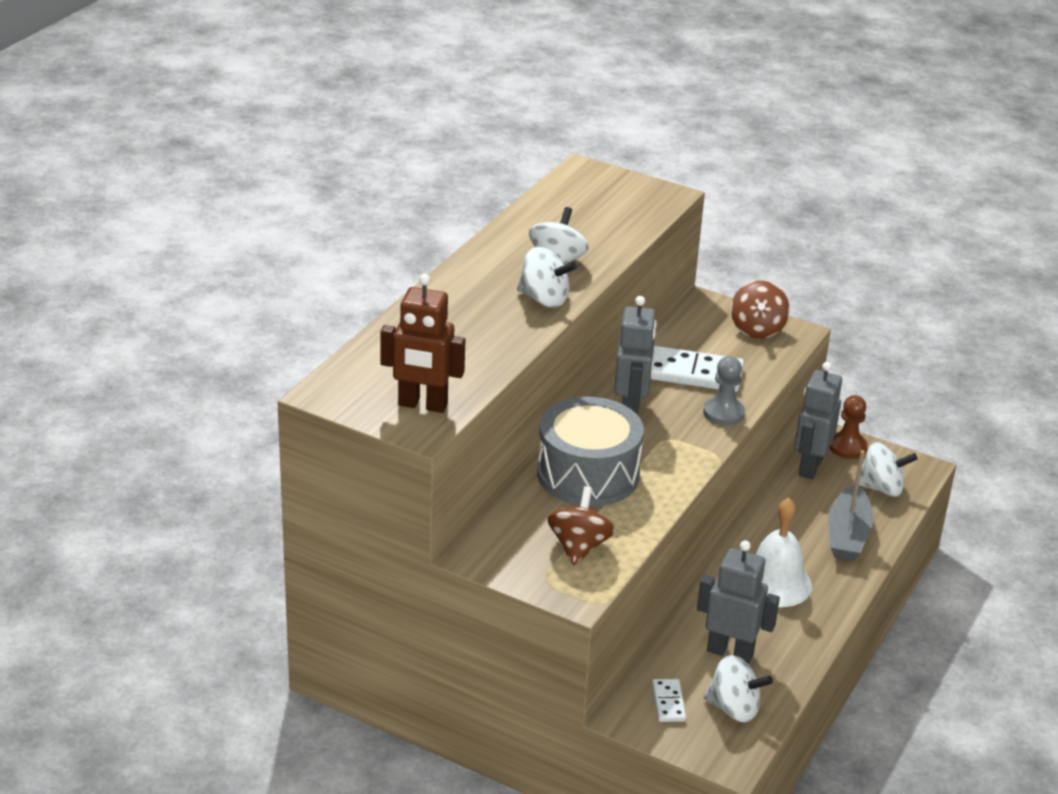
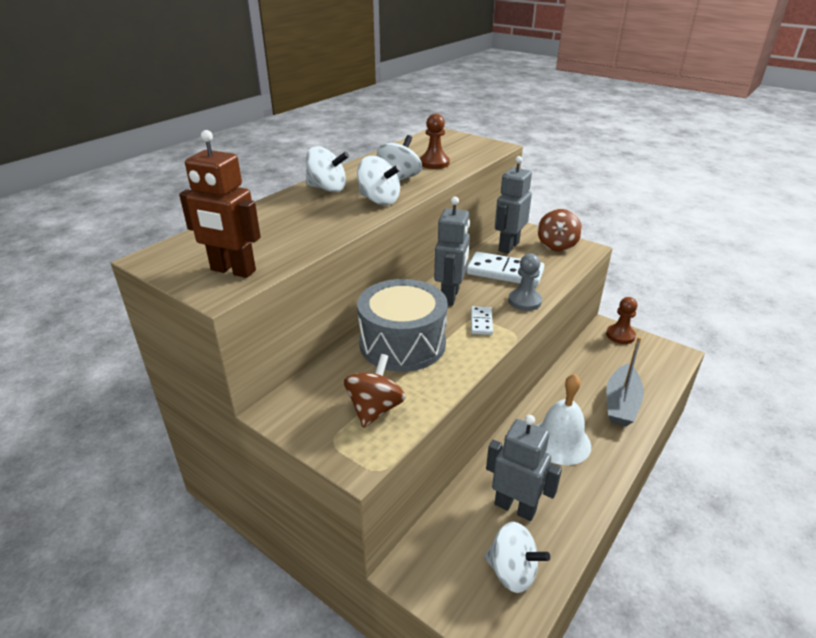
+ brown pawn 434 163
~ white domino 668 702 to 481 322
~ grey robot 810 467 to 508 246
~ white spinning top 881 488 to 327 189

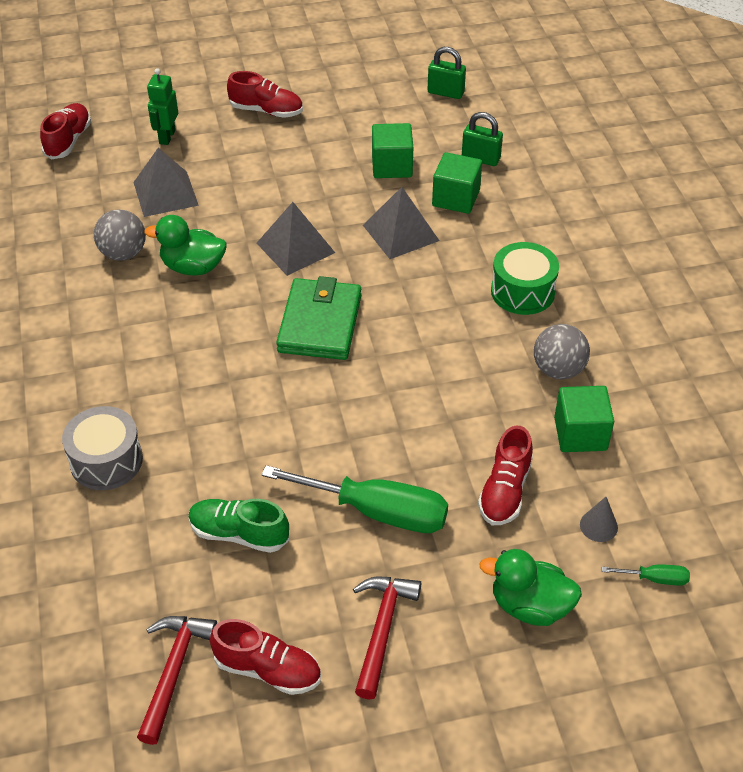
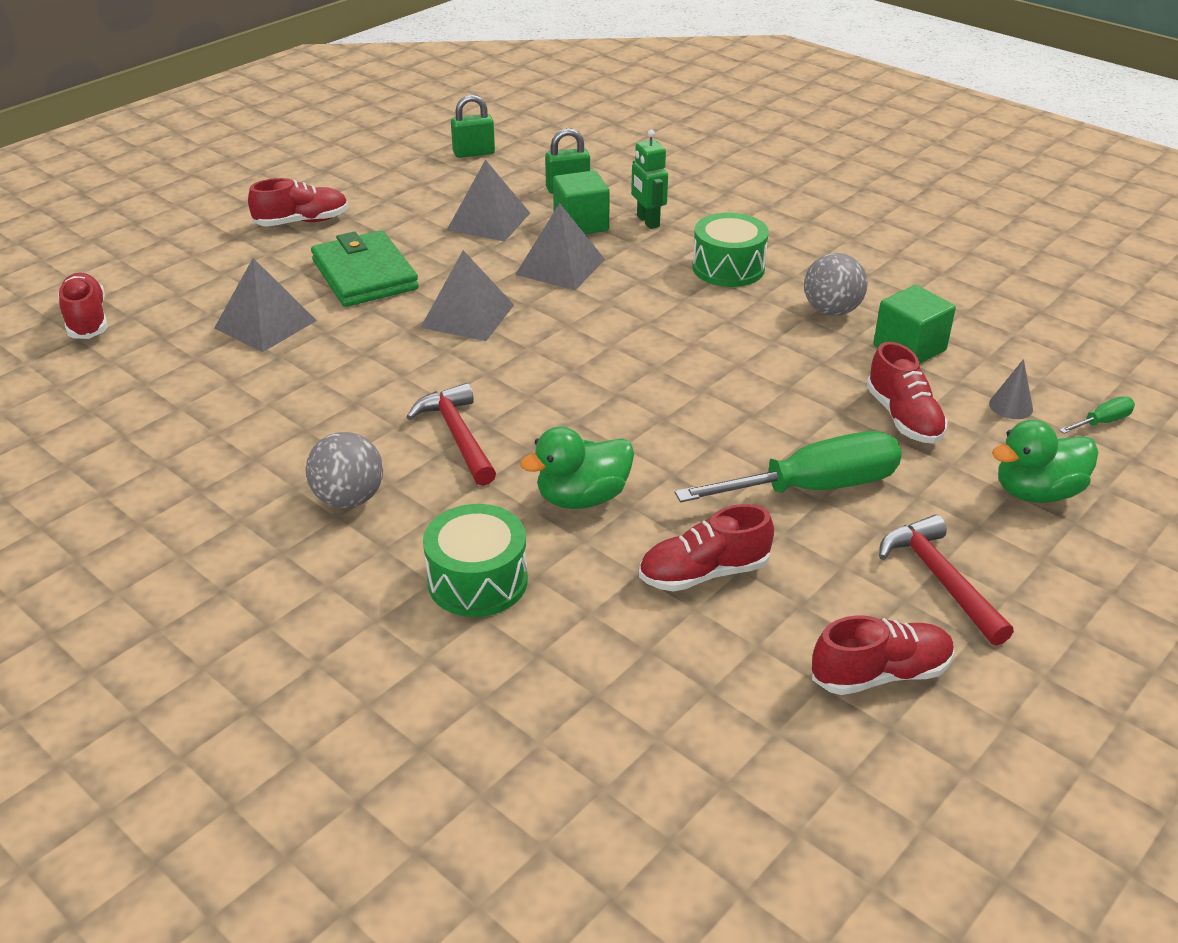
~ grey ball 123 253 to 349 499
~ red hammer 174 671 to 457 436
~ green duck 193 267 to 582 498
~ green robot 167 137 to 647 221
~ green wallet 319 323 to 364 275
~ green cube 392 166 to grey pyramid 488 221
~ grey drum 106 461 to green drum 477 581
~ green shoe 239 534 to red shoe 703 573

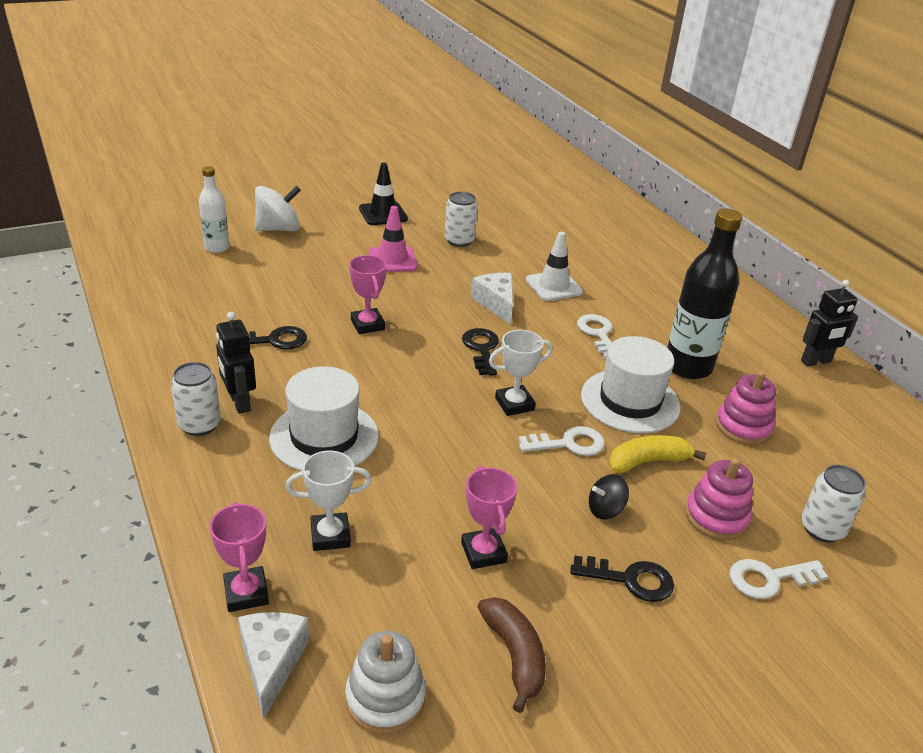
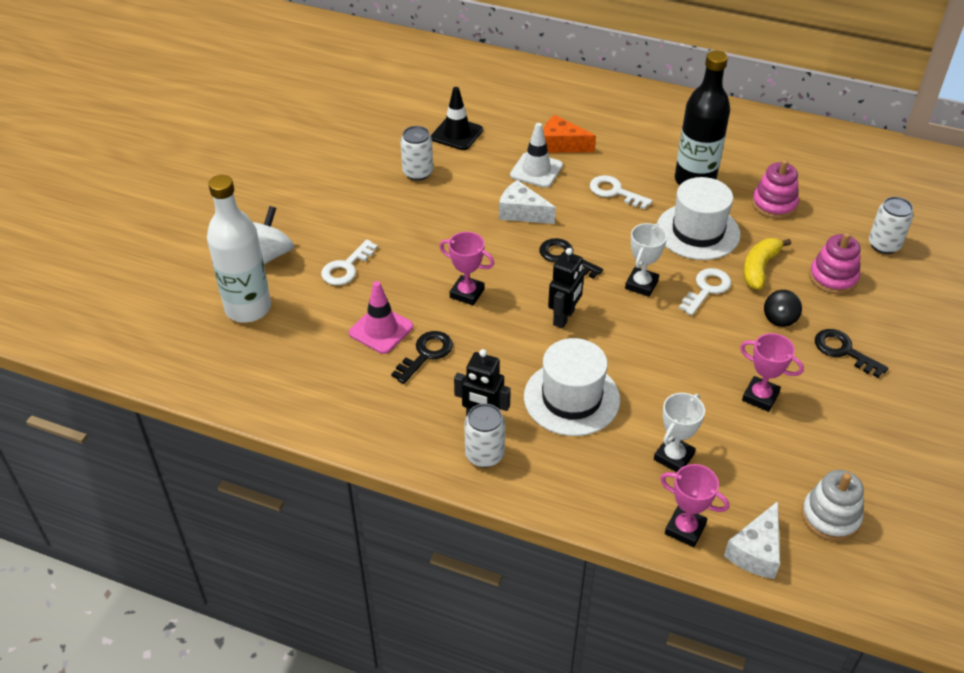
- brown banana 514 656
+ orange cheese 561 145
~ black traffic cone 383 214 to 456 134
~ pink traffic cone 392 260 to 381 330
~ white key 769 579 to 346 267
~ black robot 816 362 to 564 318
~ white cheese 271 663 = 756 551 105 degrees counterclockwise
~ black key 630 580 = 843 351 105 degrees counterclockwise
~ white bottle 217 247 = 248 308 x1.75

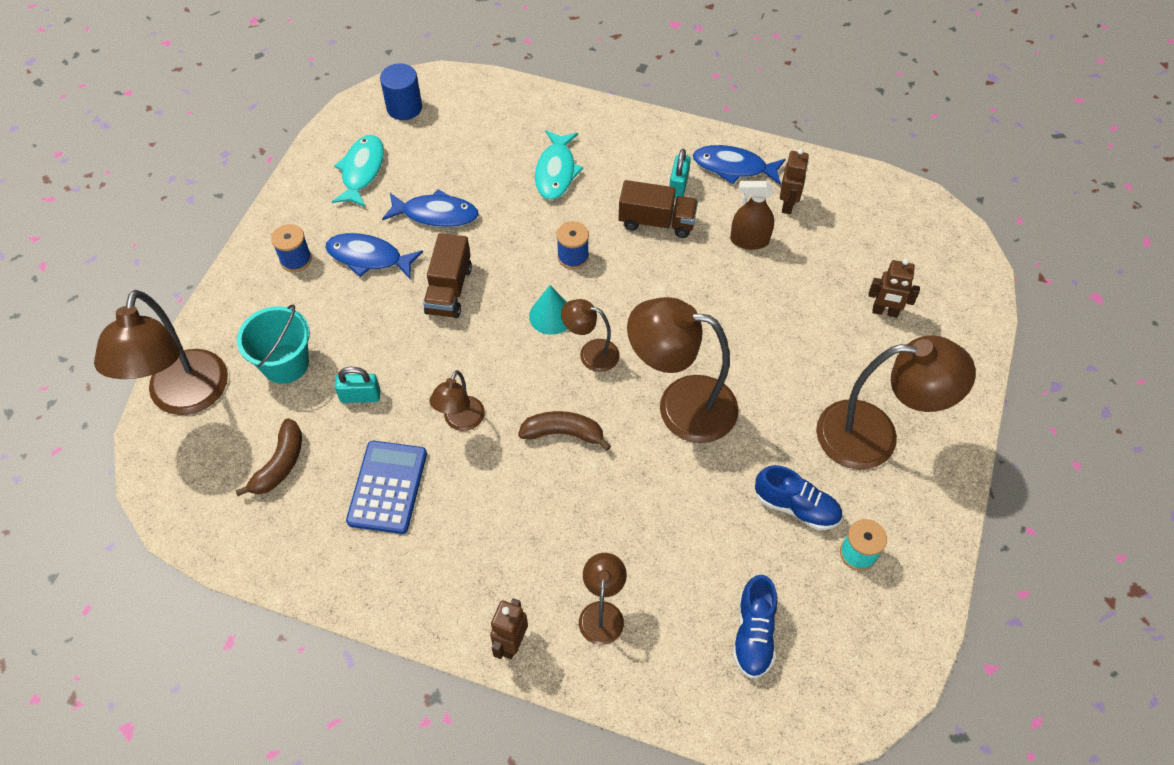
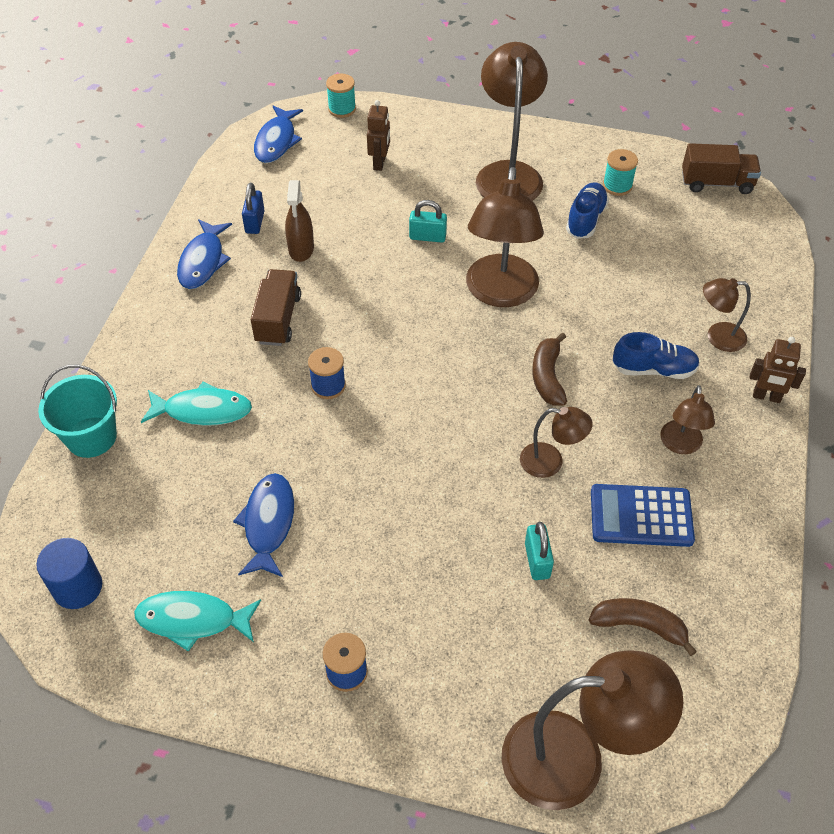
- turquoise cone 551 315
+ turquoise spool 342 109
~ turquoise bucket 285 364 to 91 437
~ blue fish 368 257 to 277 141
~ brown truck 449 290 to 716 183
~ brown lamp 591 353 to 680 445
~ turquoise padlock 678 185 to 427 237
~ blue shoe 753 634 to 653 369
~ brown robot 788 205 to blue padlock 255 222

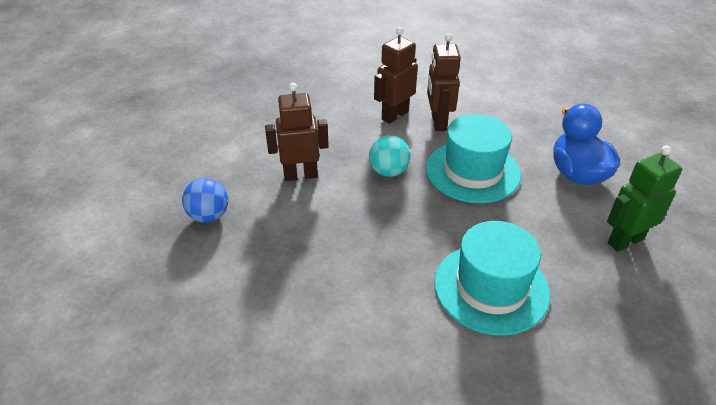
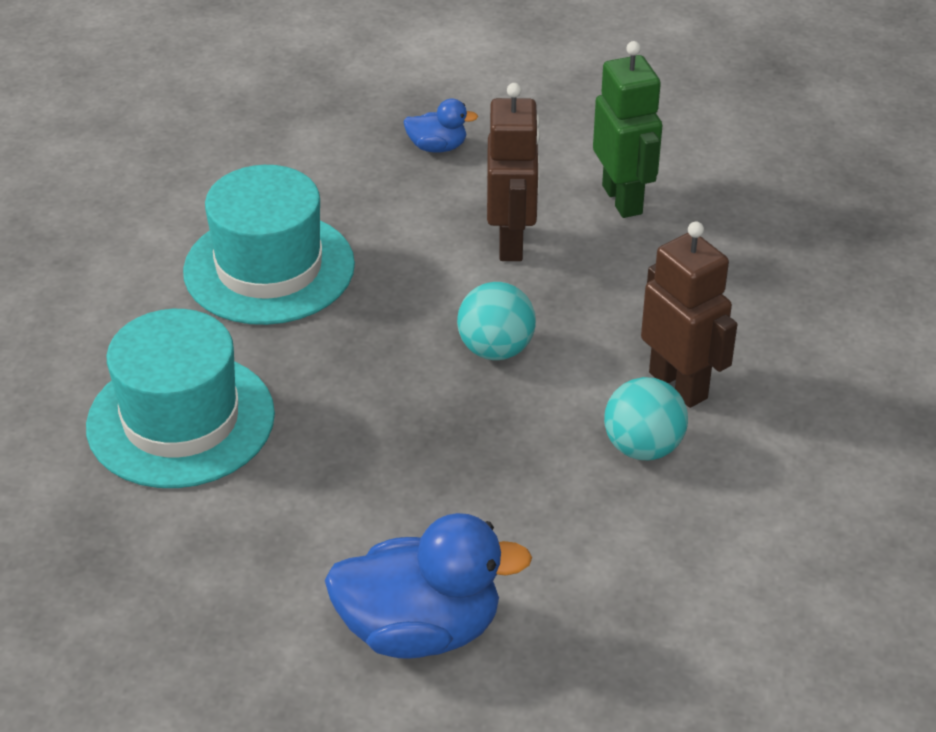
~ turquoise hat 472 171 to 269 268
~ green robot 625 241 to 623 199
~ blue ball 209 216 to blue duck 437 147
~ brown robot 438 122 to turquoise ball 643 447

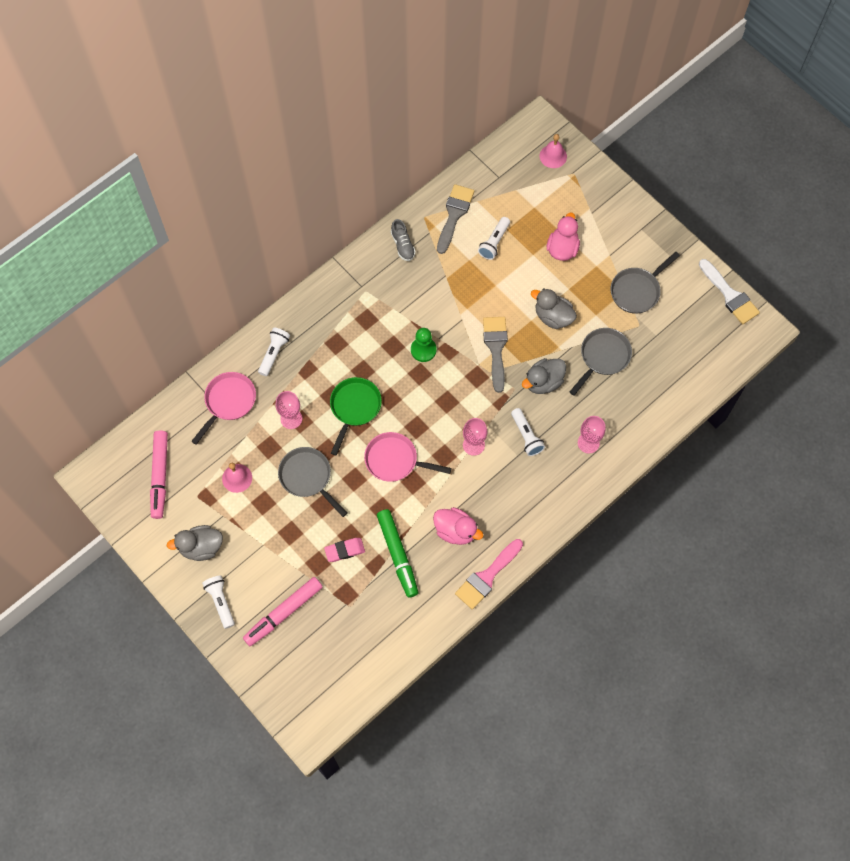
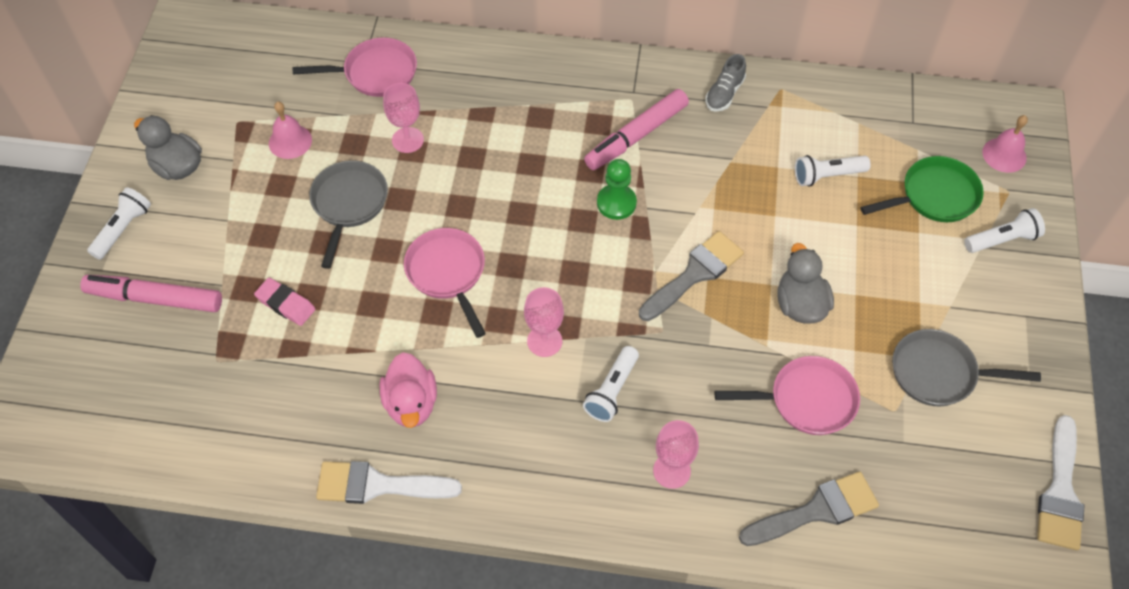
- green marker 397 555
- grey duck 543 382
- pink duck 562 249
~ pink marker 160 476 to 636 136
~ white flashlight 274 353 to 1002 239
~ green pan 354 408 to 934 196
~ grey brush 454 215 to 816 510
~ pink brush 487 576 to white brush 378 485
~ grey pan 603 357 to pink pan 806 400

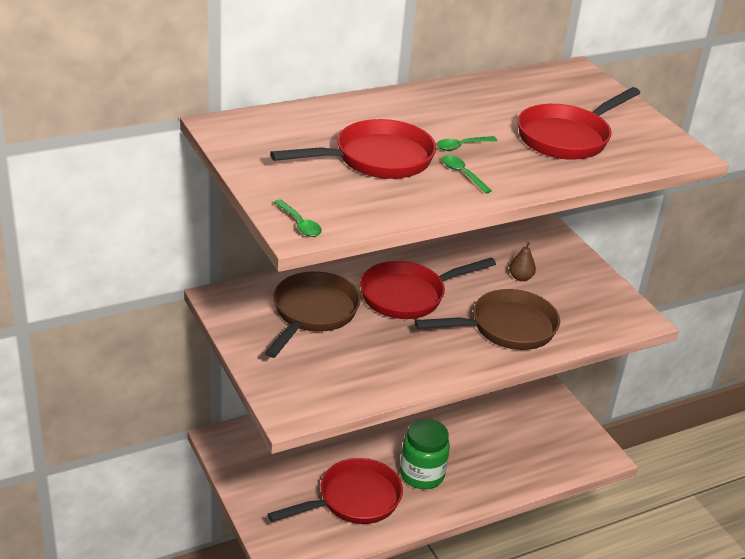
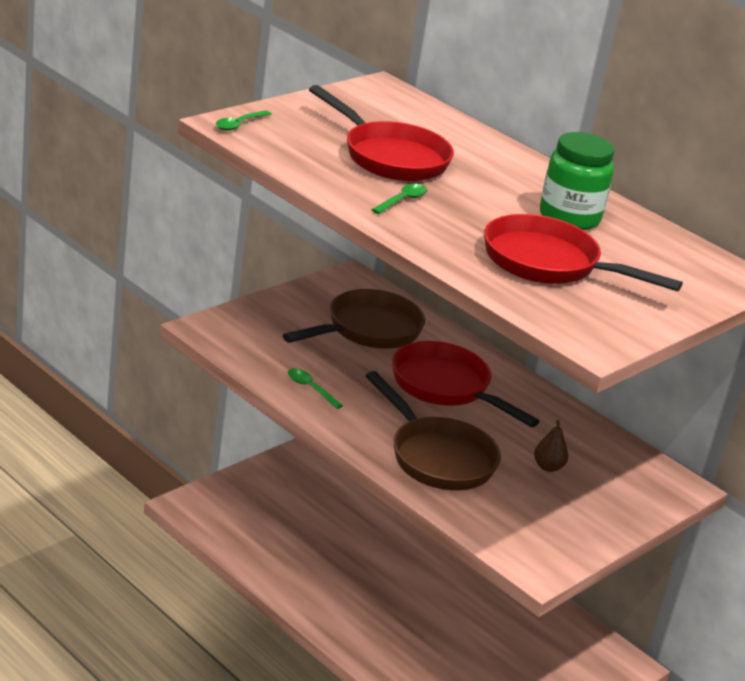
- red pan 353 500
~ green jar 422 475 to 569 217
~ green spoon 461 146 to 310 388
~ brown pan 312 314 = 368 330 45 degrees counterclockwise

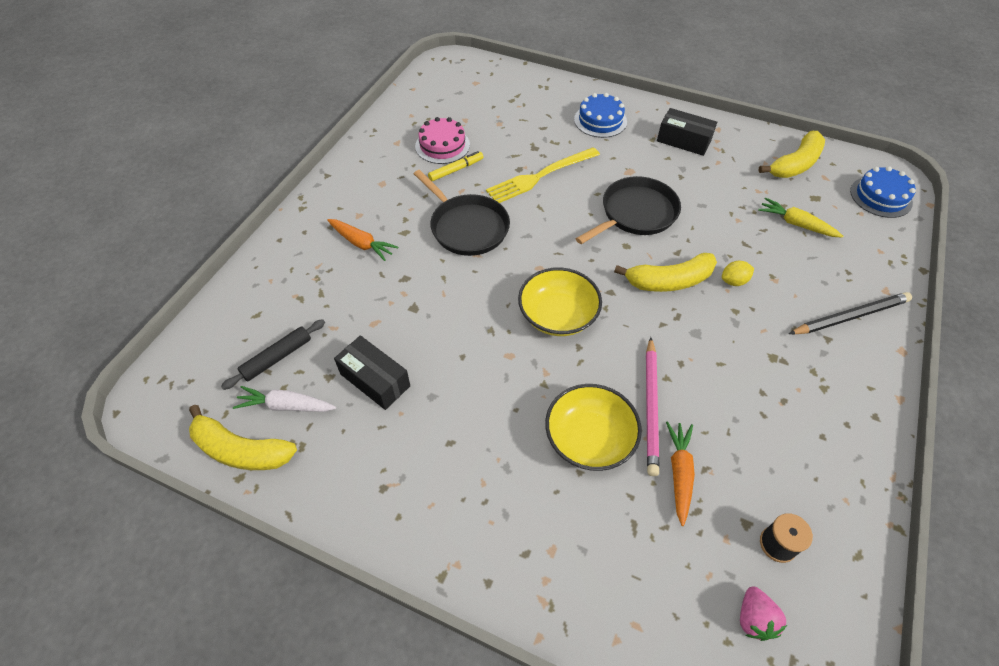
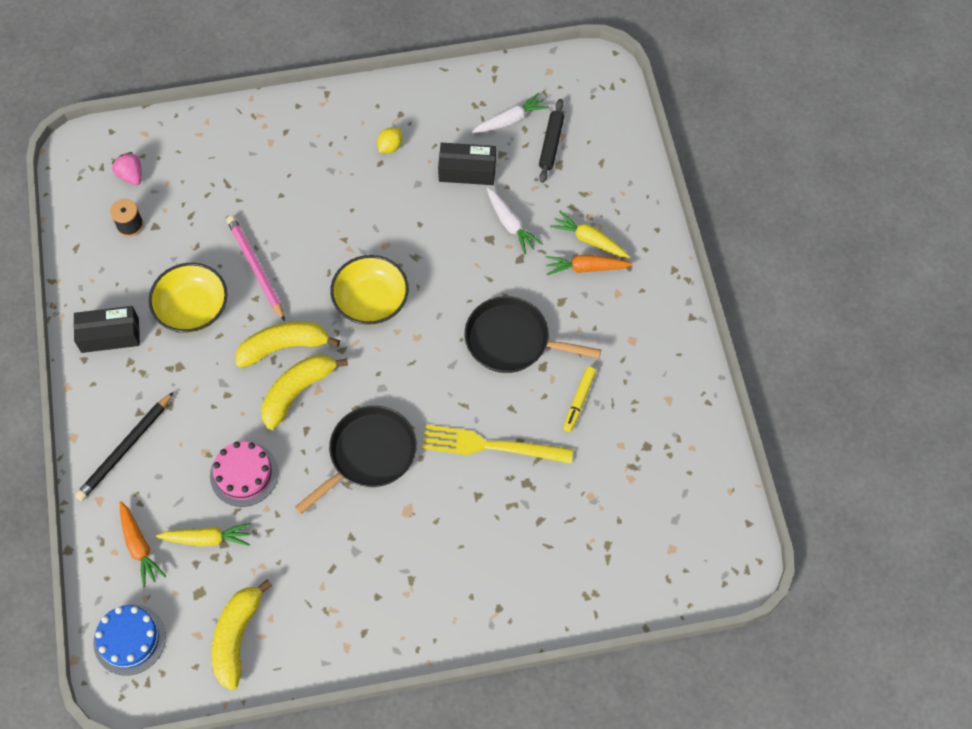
- blue cake 600 120
+ white carrot 510 224
+ yellow carrot 589 240
~ yellow banana 241 450 to 284 347
~ pink cake 442 145 to 244 474
~ yellow bowl 589 439 to 192 308
~ black box 683 141 to 110 335
~ orange carrot 679 473 to 139 546
~ yellow lemon 734 281 to 390 147
~ yellow fork 540 176 = 491 446 105 degrees counterclockwise
~ black pan 636 213 = 369 454 150 degrees counterclockwise

